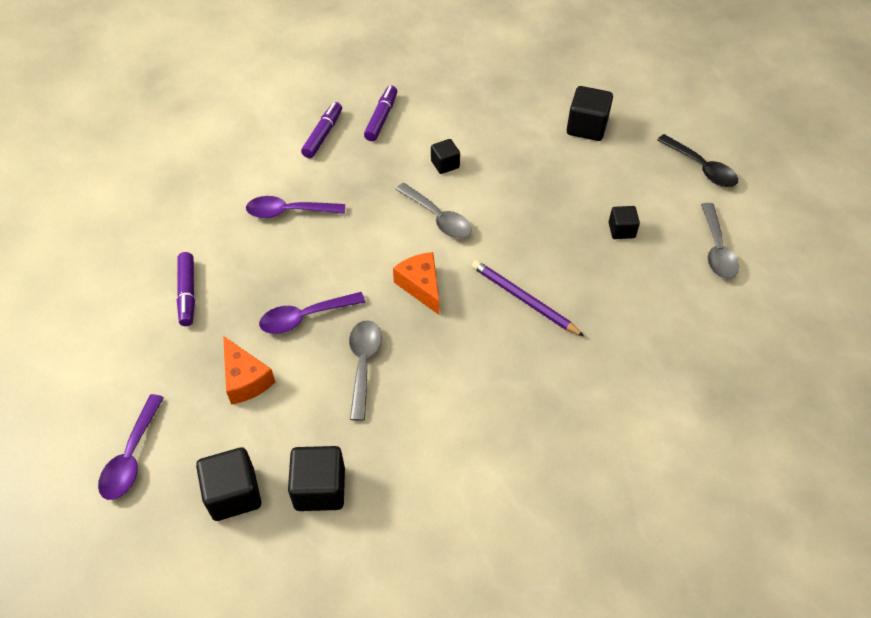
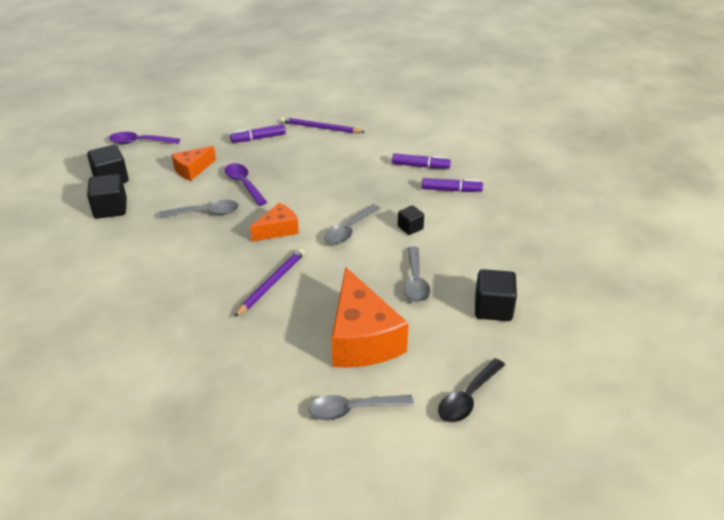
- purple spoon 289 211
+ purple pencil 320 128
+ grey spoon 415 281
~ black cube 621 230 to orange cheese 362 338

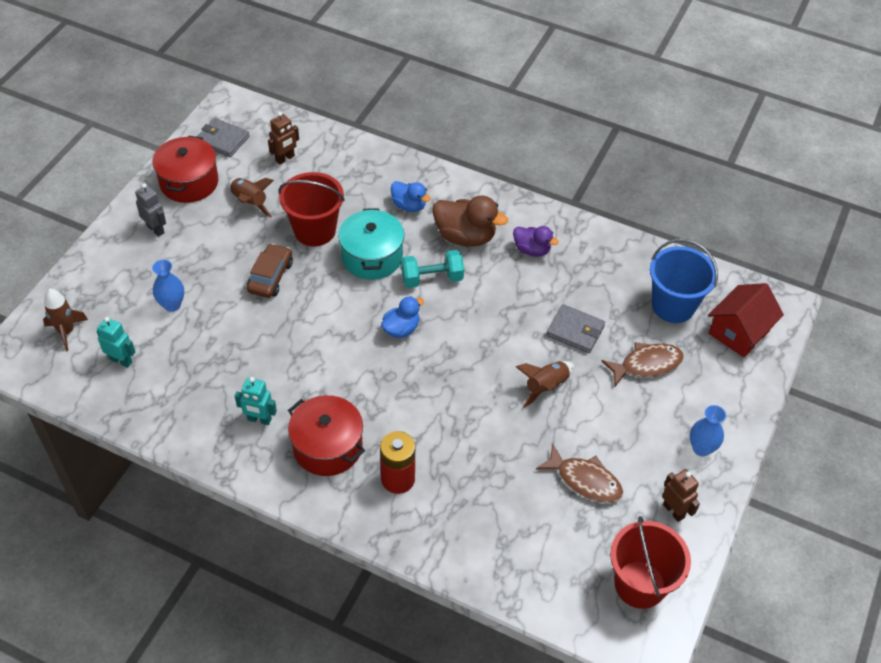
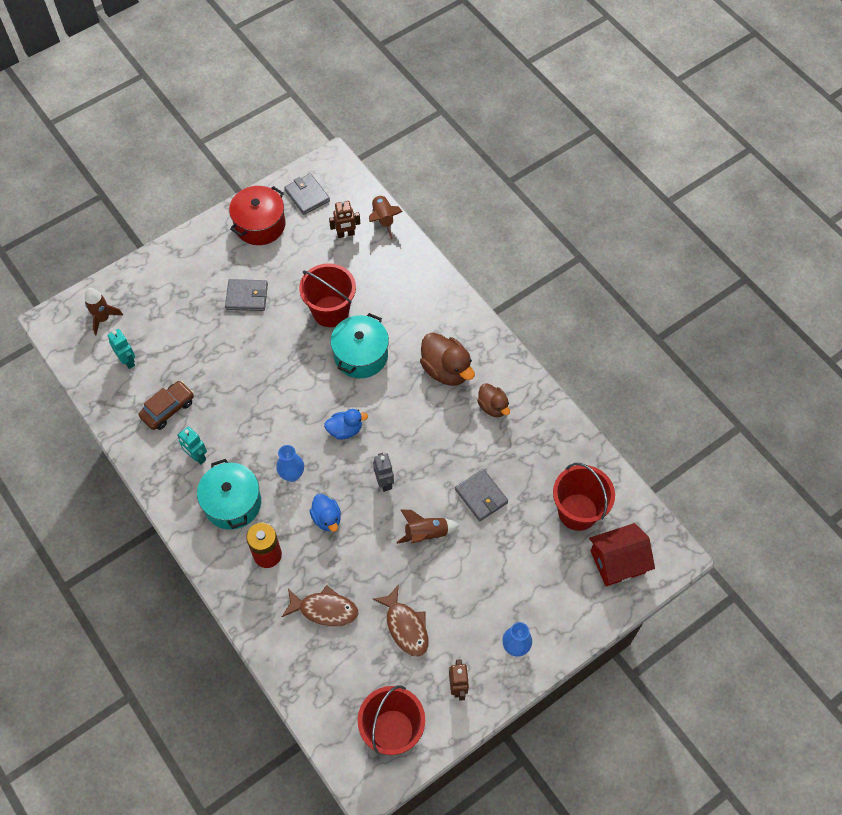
- turquoise dumbbell 432 278
+ grey wallet 247 296
~ grey robot 156 229 to 384 482
~ blue vase 172 305 to 292 475
~ brown rocket 249 202 to 383 219
~ brown car 270 277 to 168 409
~ blue duck 409 205 to 327 518
~ brown fish 646 365 to 324 609
~ red pot 327 447 to turquoise pot 232 503
~ purple duck 532 250 to brown duck 493 407
~ blue bucket 673 305 to red bucket 577 512

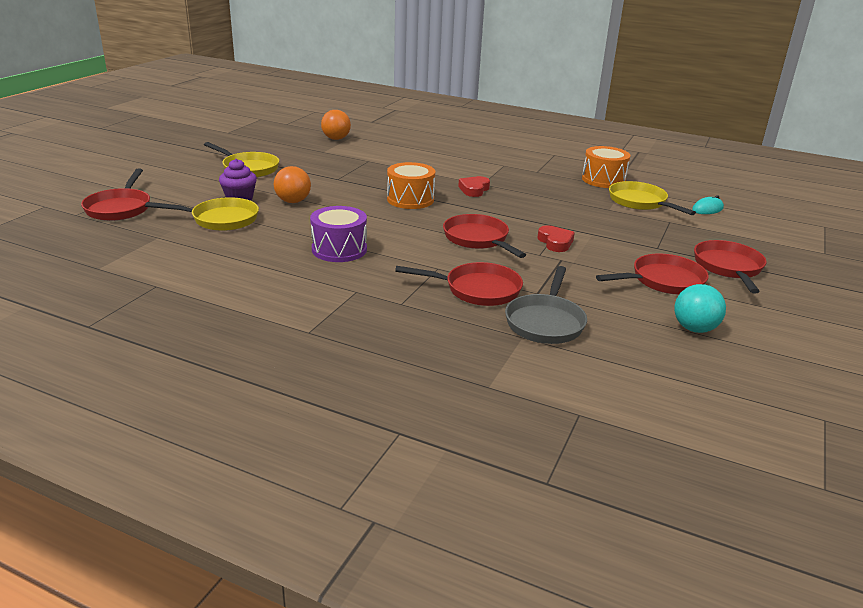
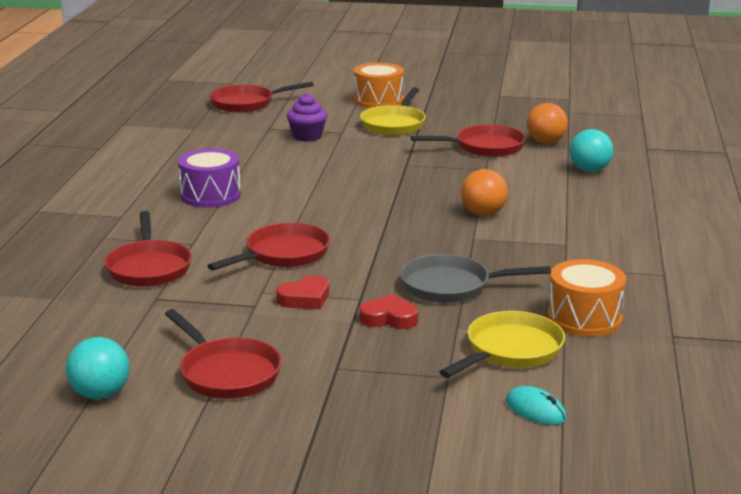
- yellow pan 221 219
+ turquoise ball 589 170
~ orange ball 293 201 to 483 213
~ orange drum 410 199 to 378 100
~ red heart 474 189 to 389 318
~ grey pan 545 322 to 451 286
~ red pan 728 267 to 485 147

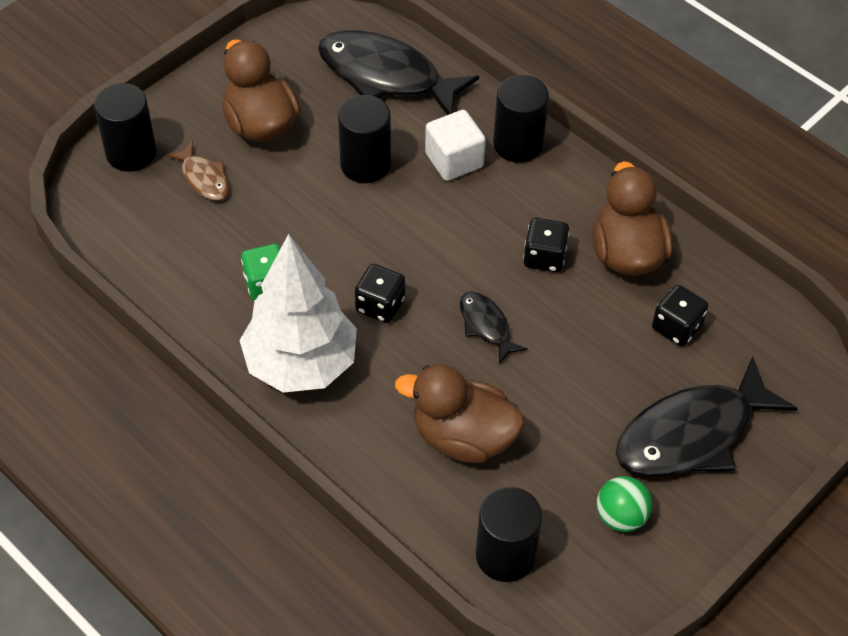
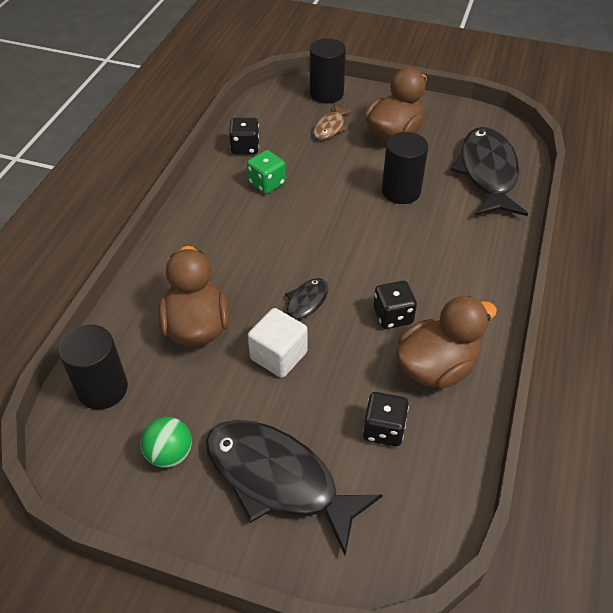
- white tree 301 364
- black cylinder 518 144
~ black dice 380 305 to 245 147
~ white cube 454 160 to 278 355

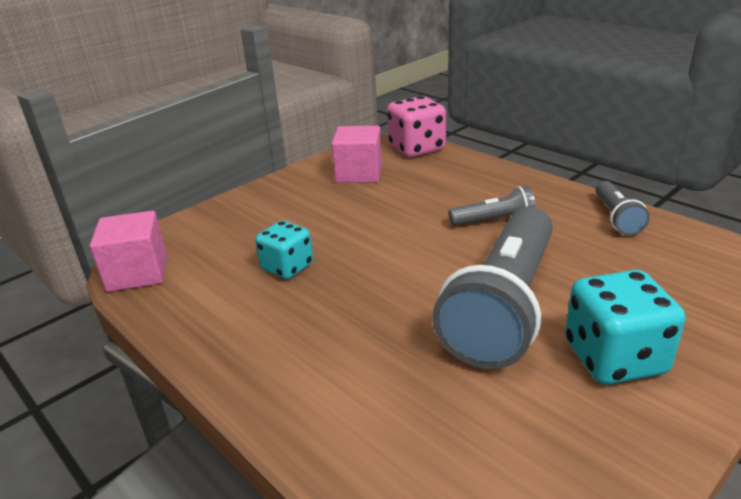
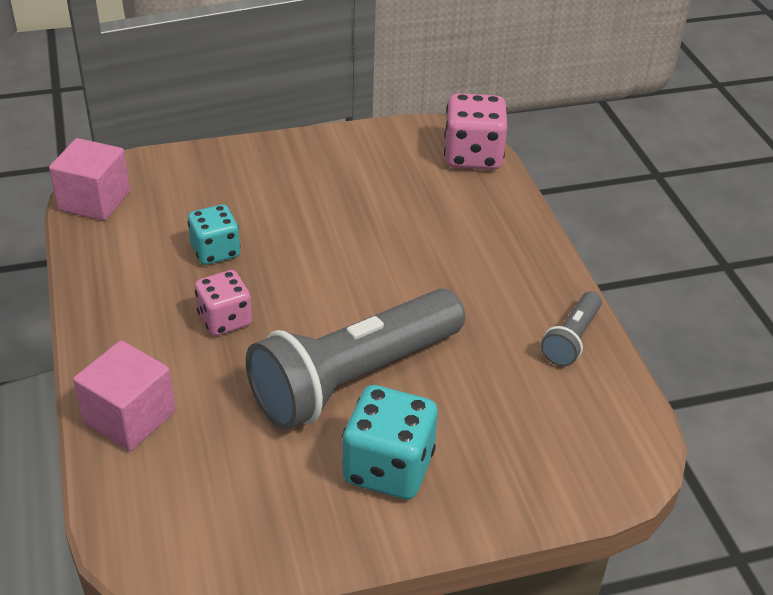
- grey flashlight 494 221
+ pink dice 225 320
~ pink cube 359 174 to 129 417

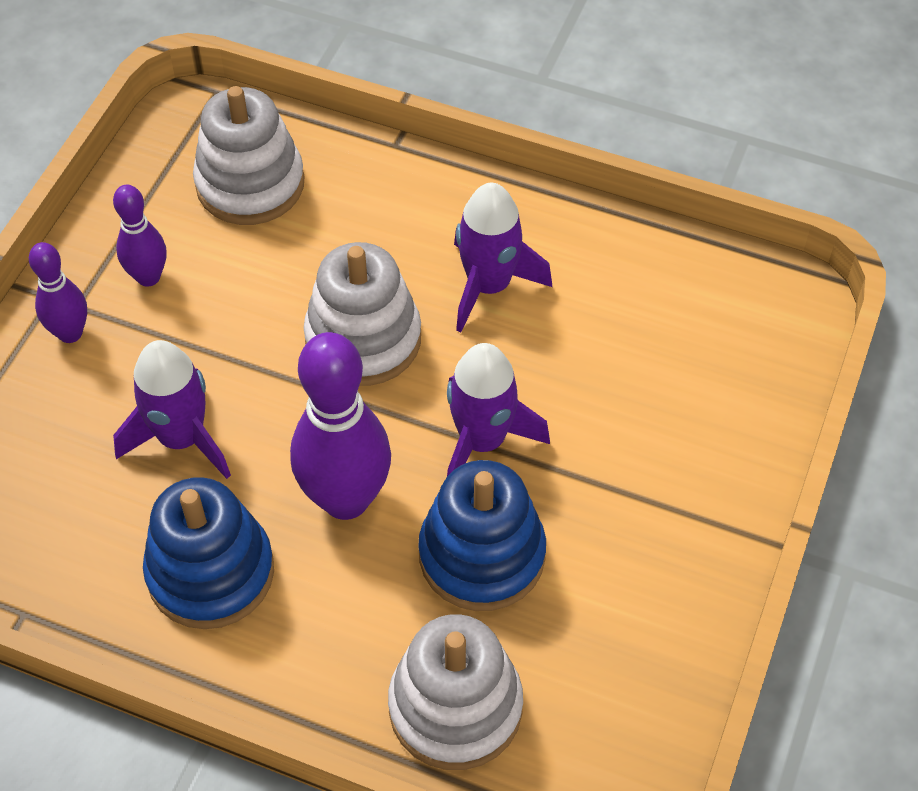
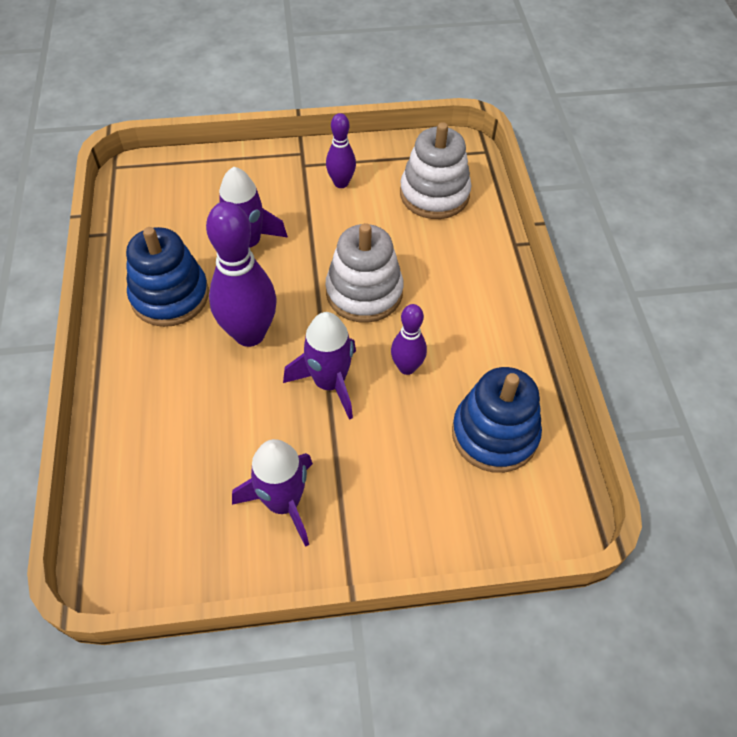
- white stacking toy 455 707
~ purple bowling pin 70 333 to 407 367
~ blue stacking toy 482 555 to 494 434
~ purple rocket 489 286 to 283 502

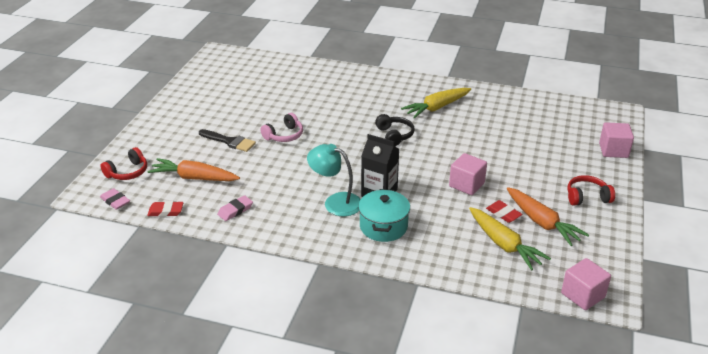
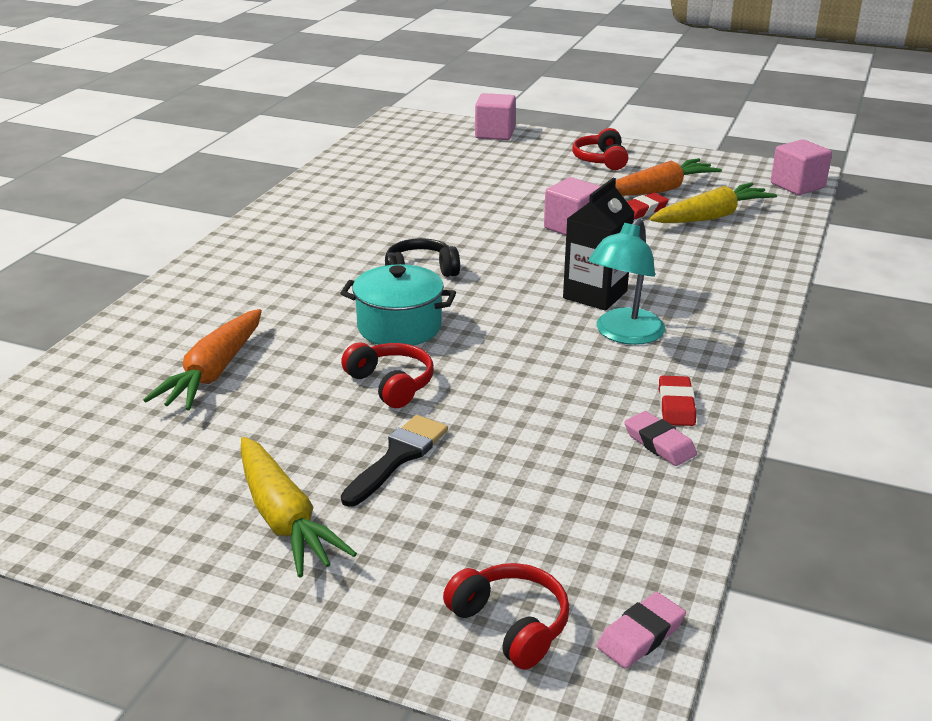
~ red eraser 166 211 to 676 405
~ orange carrot 194 178 to 214 372
~ turquoise pot 383 226 to 399 327
~ yellow carrot 436 108 to 284 519
~ pink headphones 284 135 to red headphones 391 384

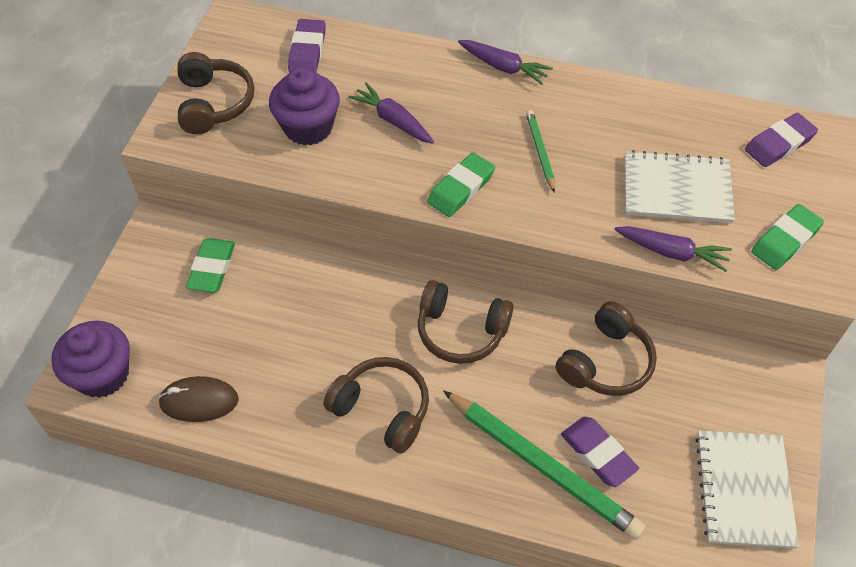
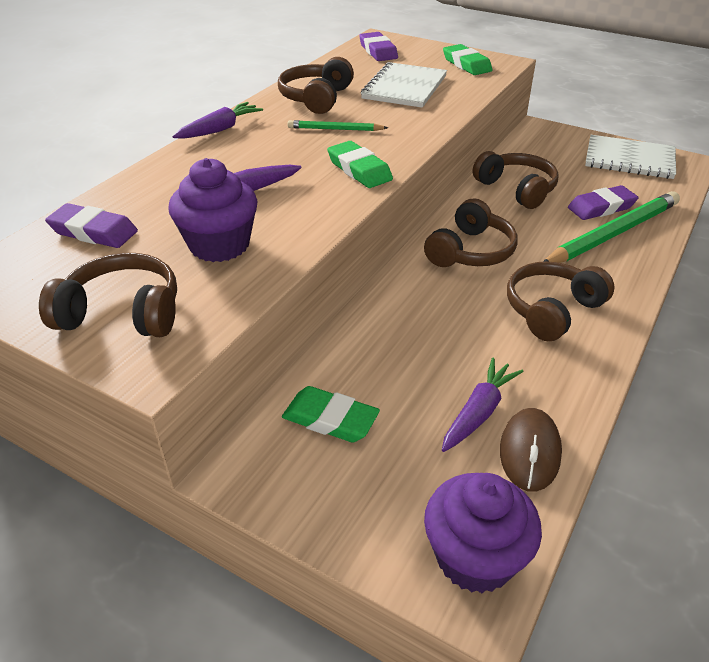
+ brown headphones 316 98
~ purple carrot 671 252 to 478 412

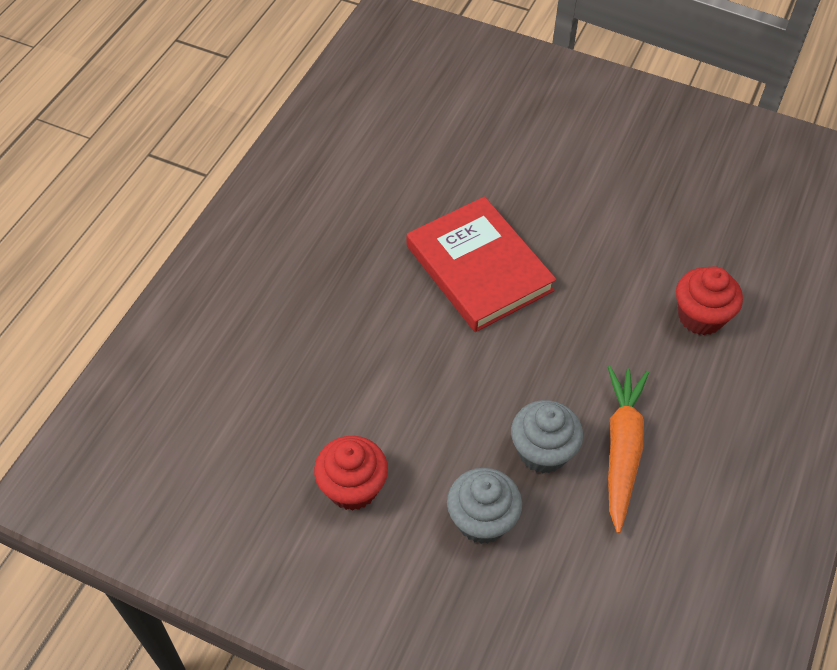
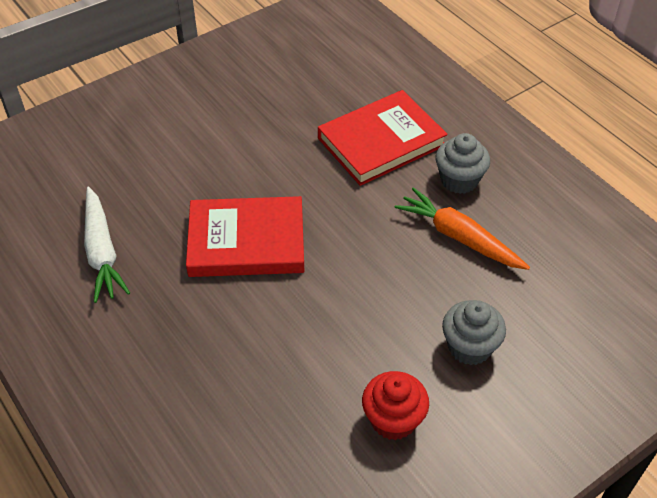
+ white carrot 102 252
~ grey cupcake 542 452 to 459 180
~ red cupcake 700 317 to red book 381 142

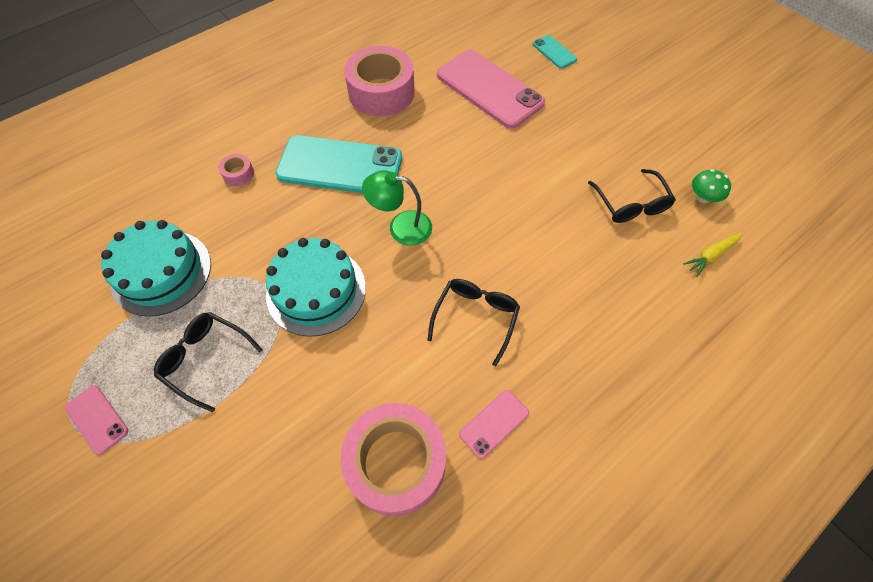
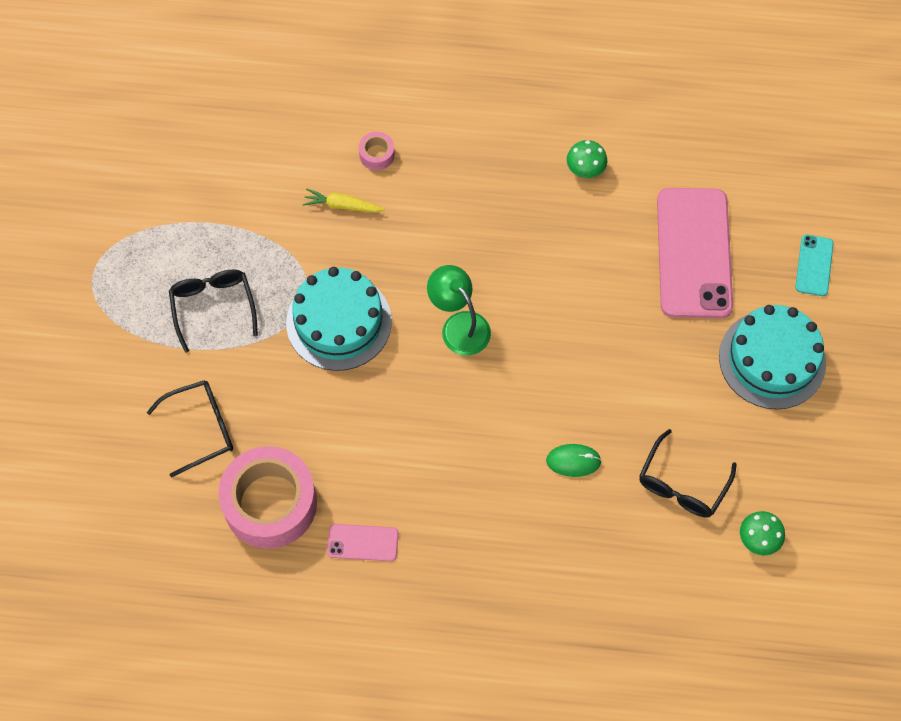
- pink phone 97 419
- turquoise phone 340 166
+ green mouse 573 461
~ turquoise cake 161 272 to 772 359
~ black glasses 476 317 to 201 428
~ yellow carrot 711 255 to 342 206
~ pink tape 381 92 to green mushroom 585 169

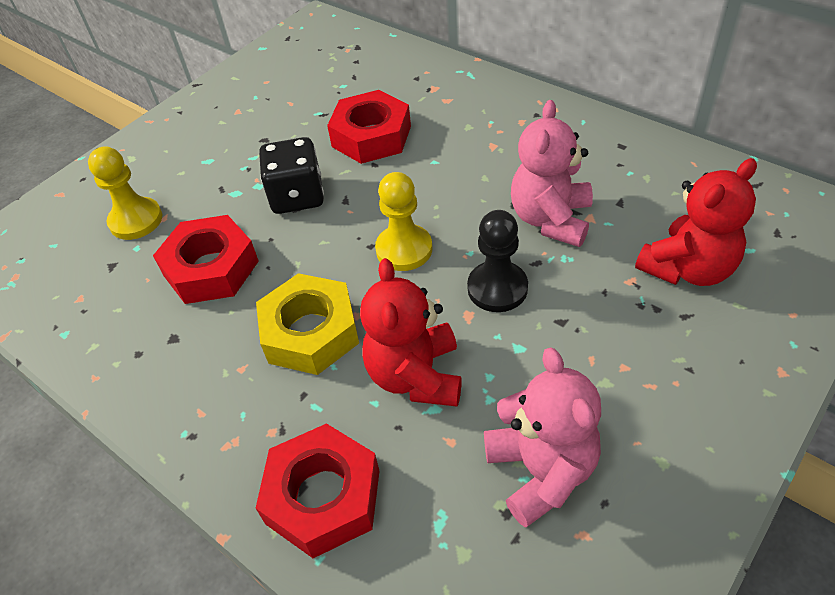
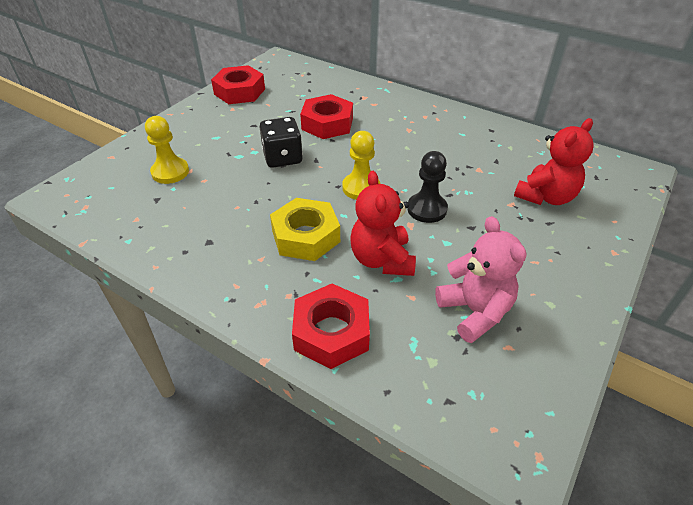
- pink teddy bear 551 219
~ red nut 211 268 to 239 91

